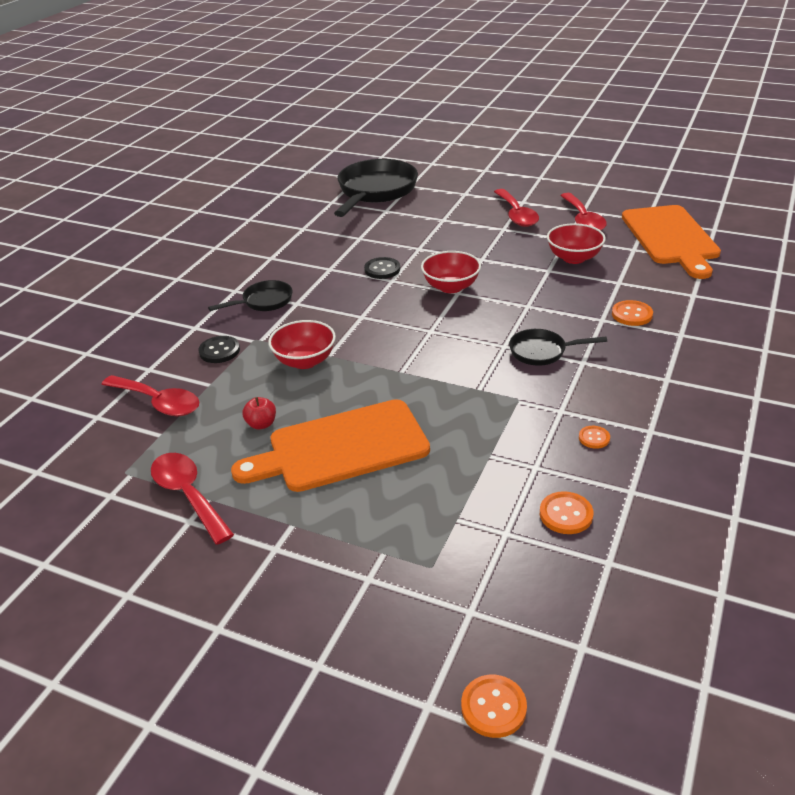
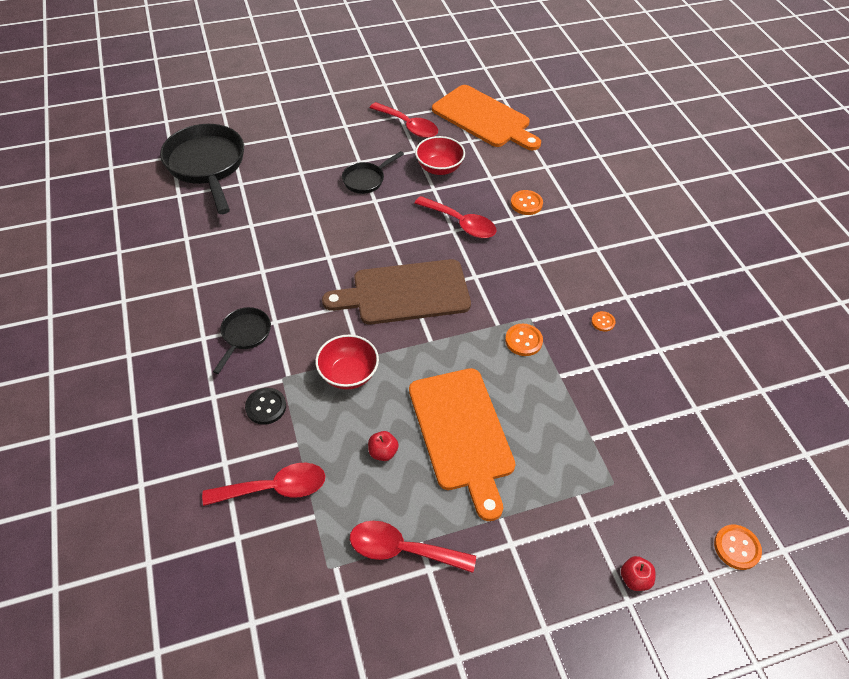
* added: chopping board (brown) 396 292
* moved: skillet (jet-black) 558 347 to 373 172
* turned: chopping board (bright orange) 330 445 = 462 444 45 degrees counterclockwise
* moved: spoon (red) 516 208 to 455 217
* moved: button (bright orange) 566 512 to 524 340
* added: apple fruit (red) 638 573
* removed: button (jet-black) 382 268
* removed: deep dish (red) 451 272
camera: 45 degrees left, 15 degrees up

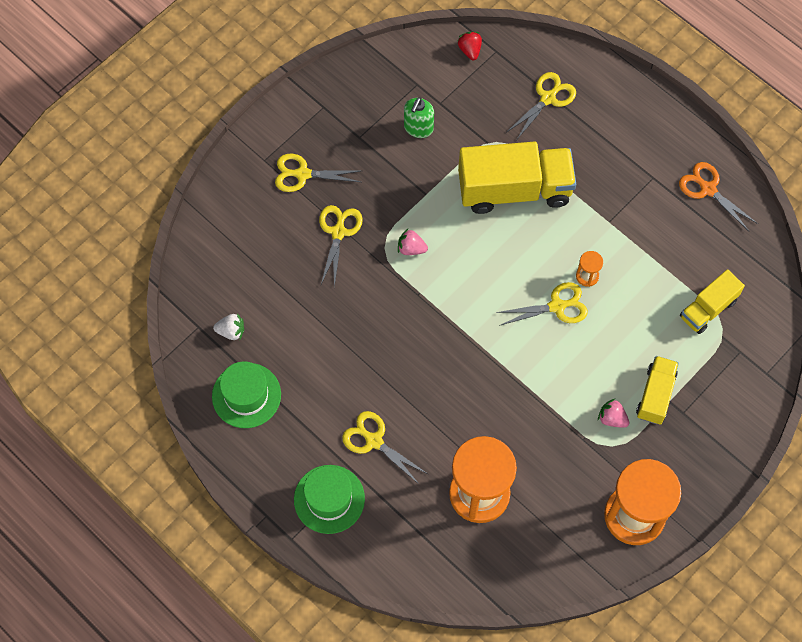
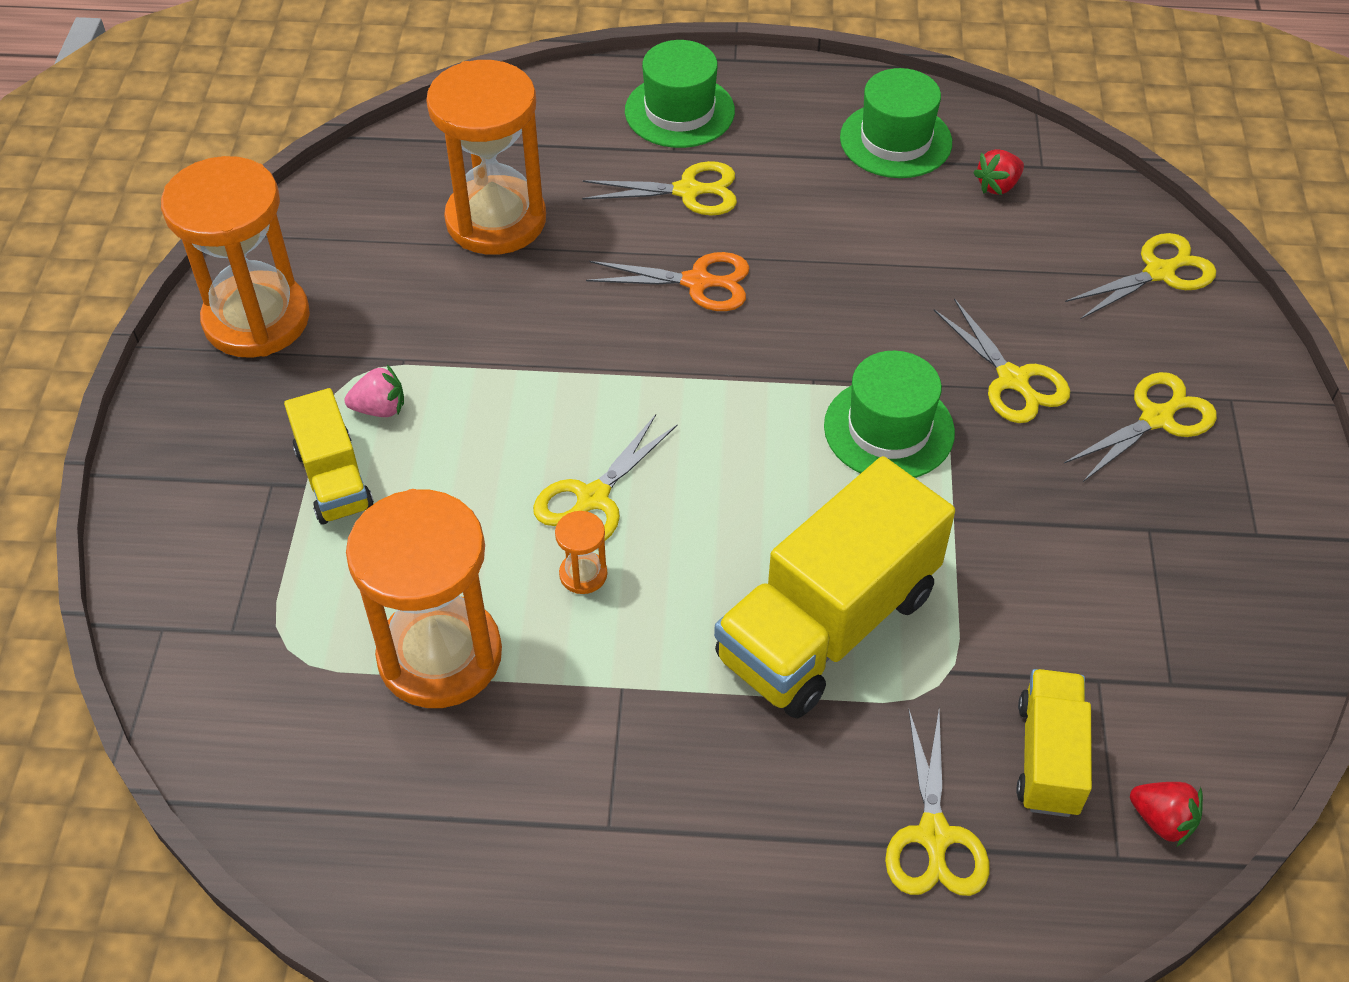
* added: sandglass (bright orange) 424 598
* moved: shears (bright orange) 718 197 to 668 281
* replaced: strawberry (pink) 413 242 to hat (emerald) 889 414
* recoloured: strawberry (white) 228 326 to strawberry (red) 998 172
* moved: toy truck (yellow) 712 301 to 1054 743
* added: shears (yellow) 1140 276
* removed: soap dispenser (emerald) 419 117
camera: 140 degrees right, 15 degrees down

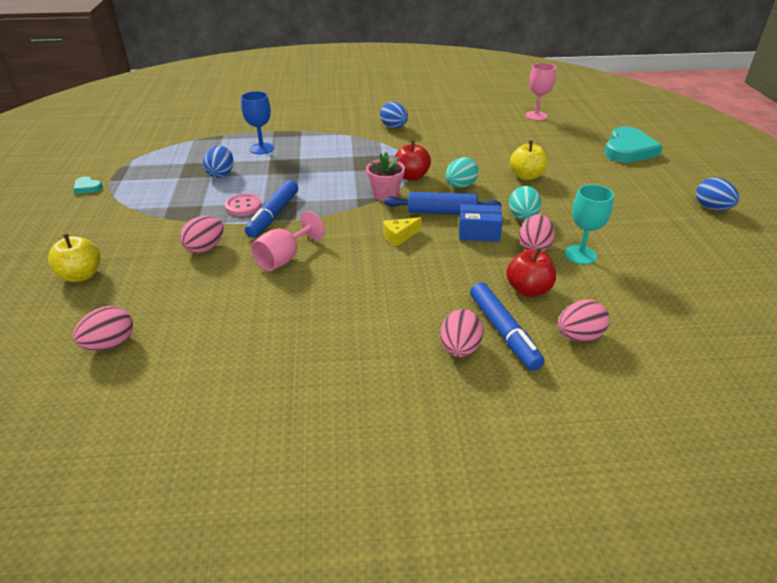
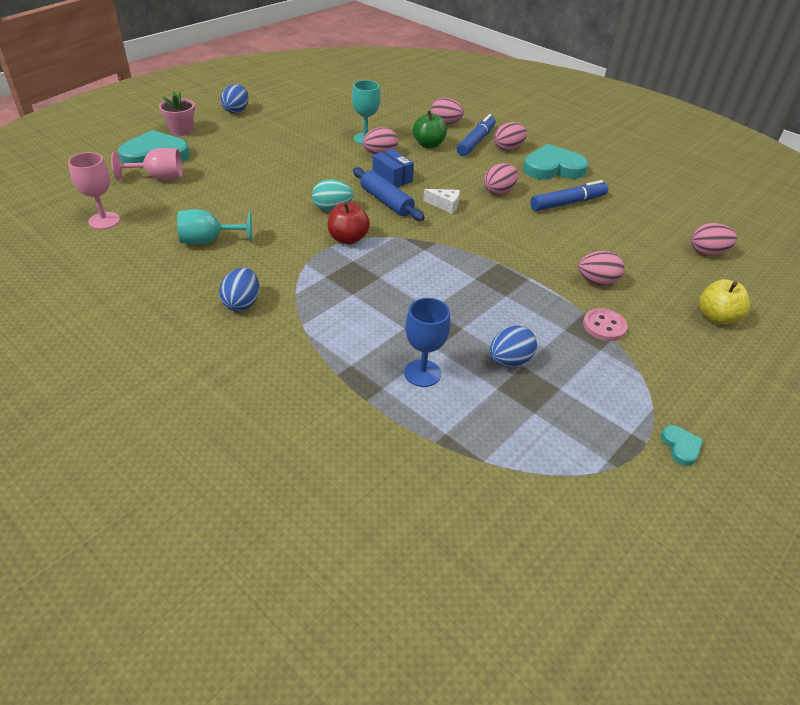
* moved: goblet (pink) 288 241 to 147 164
* moved: potted plant (pink) 385 176 to 177 114
* added: goblet (teal) 214 227
* recoloured: apple fruit (red) 531 272 to apple fruit (emerald) 430 129
* recoloured: piece of cheese (yellow) 402 232 to piece of cheese (white) 441 201
* added: egg shape (pink) 501 179
* added: love heart (teal) 556 162
* moved: marker pen (blue) 271 209 to 569 195
* moved: button (pink) 243 205 to 605 324
* removed: egg shape (teal) 525 203
* removed: apple fruit (yellow) 528 160
camera: 135 degrees left, 5 degrees up

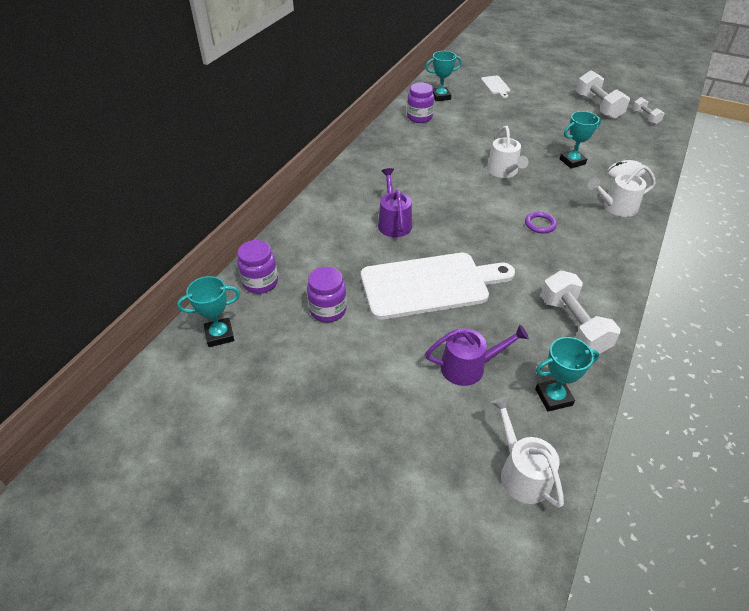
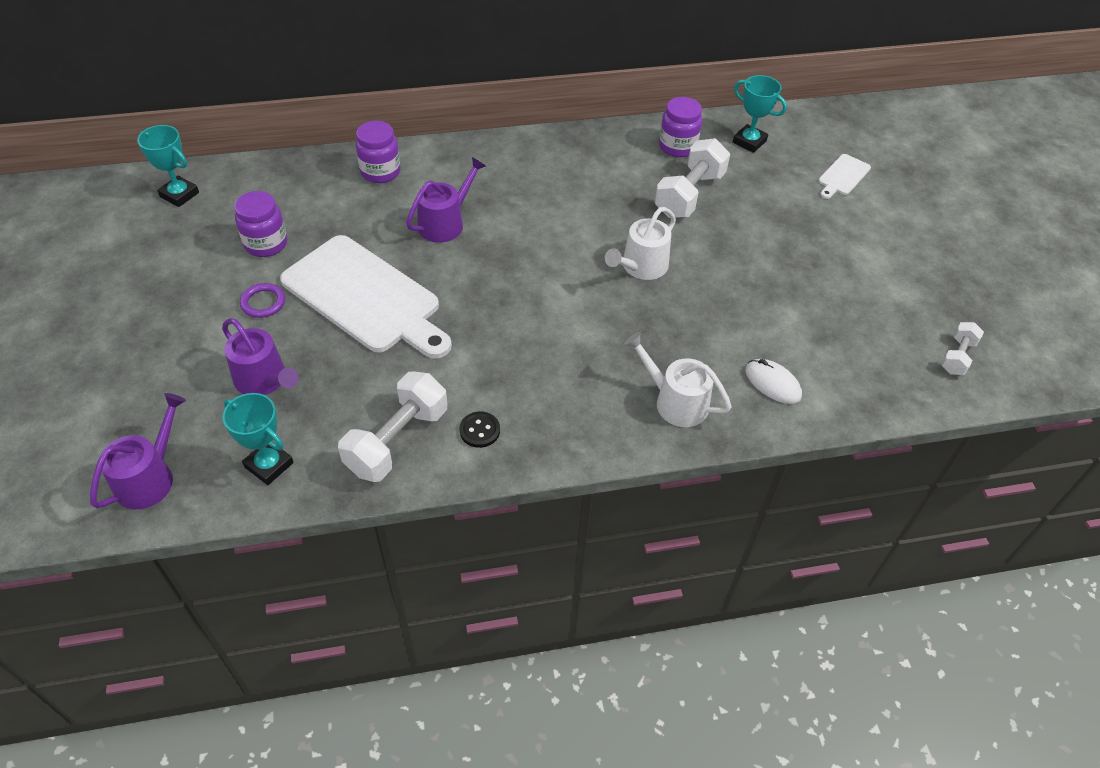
* recoloured: sprinkling can (white) 527 452 to sprinkling can (royal purple) 138 451
* moved: hoop (royal purple) 541 222 to 262 300
* moved: jam jar (royal purple) 257 267 to 378 152
* added: button (jet-black) 479 430
* moved: free weight (white) 603 94 to 692 178
* removed: prize cup (teal) 580 139
camera: 50 degrees right, 5 degrees up

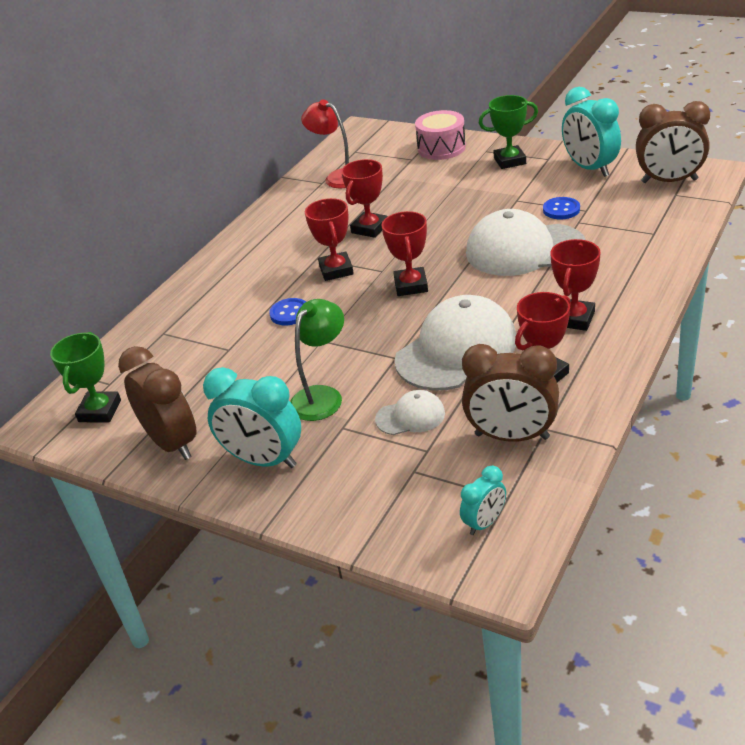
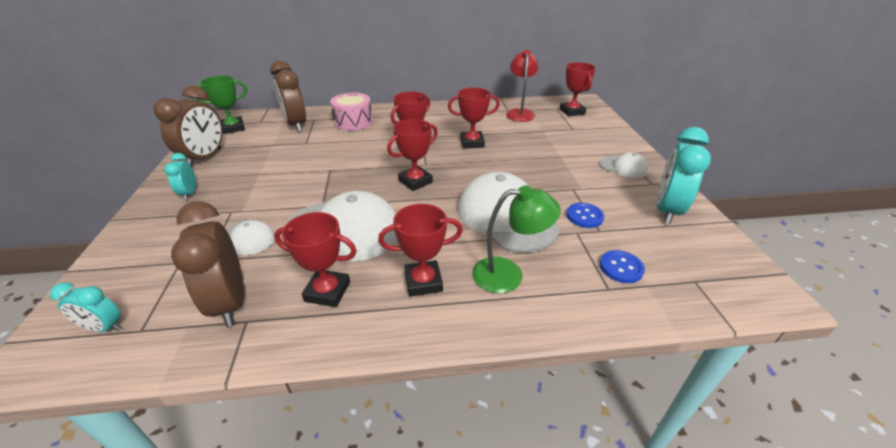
* resized: clock (teal) 252 417 = 180 177 x0.53
* moved: clock (brown) 673 142 to 288 96
* moved: snare drum (pink) 440 135 to 351 112
* moved: lamp (emerald) 317 360 to 516 239
* added: prize cup (red) 578 89
* replaced: prize cup (emerald) 508 132 to peaked cap (white) 624 165
* moved: button (blue) 287 311 to 622 266
camera: 50 degrees right, 0 degrees up

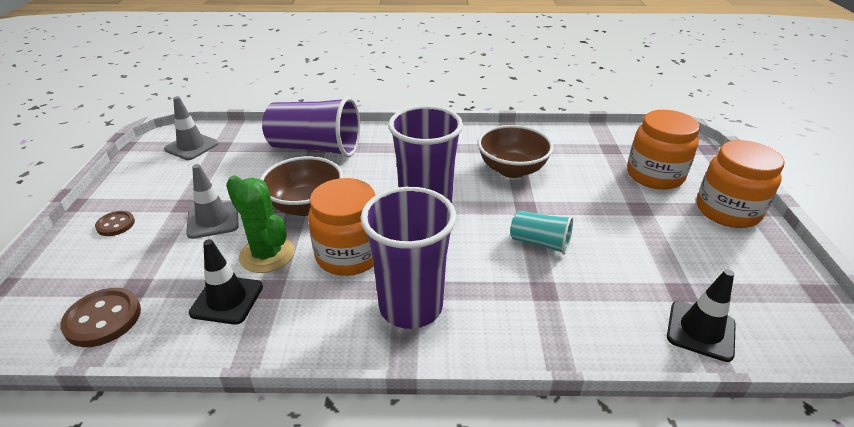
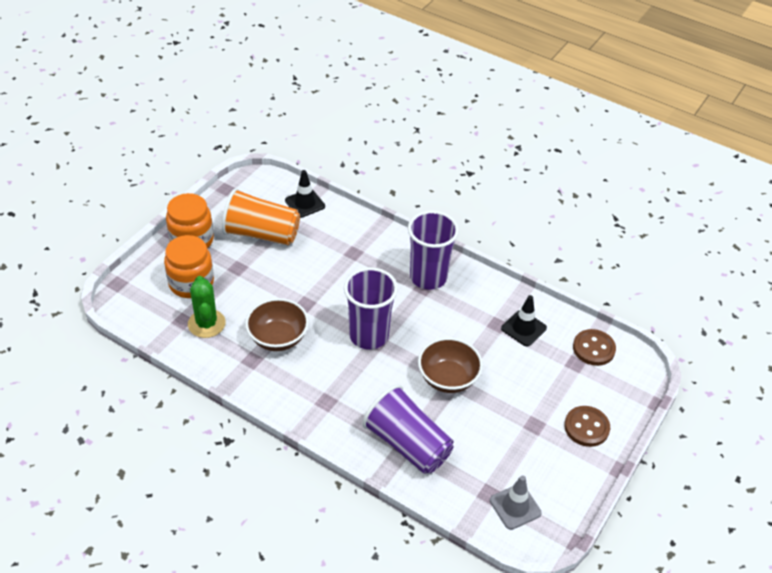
* moved: cactus (emerald) 260 224 to 207 307
* added: tumbler (bright orange) 261 216
* resized: button (brown) 115 223 = 587 426 x1.63
* removed: traffic cone (ash-grey) 212 201
* removed: jam jar (bright orange) 341 227
* removed: tumbler (teal) 541 233
camera: 150 degrees left, 10 degrees up

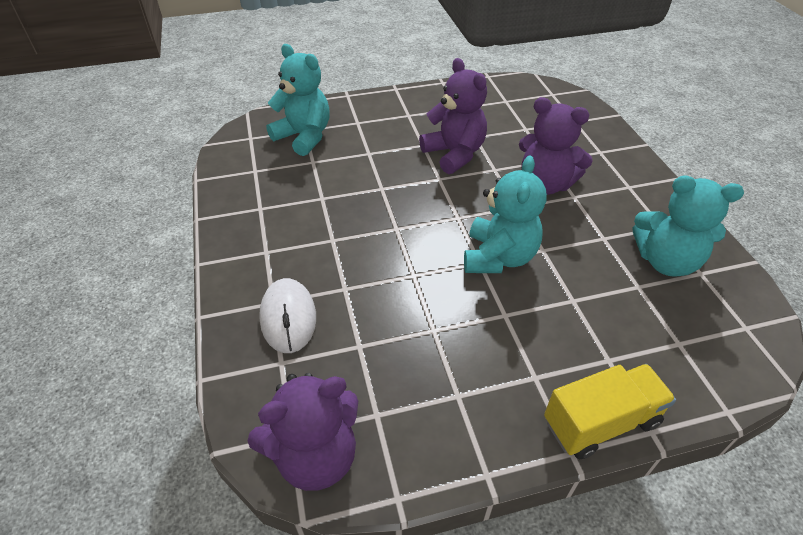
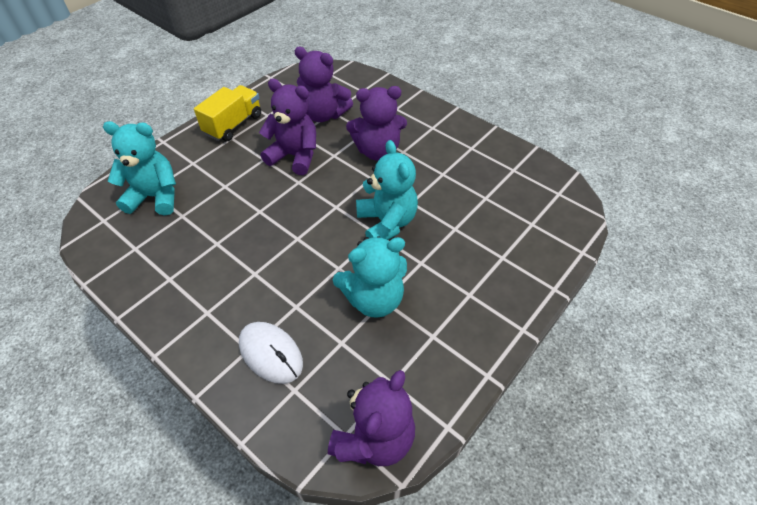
* moved: toy truck (yellow) 610 411 to 227 113
* added: teddy bear (royal purple) 324 84
* moved: teddy bear (teal) 688 226 to 370 277
camera: 35 degrees left, 5 degrees up

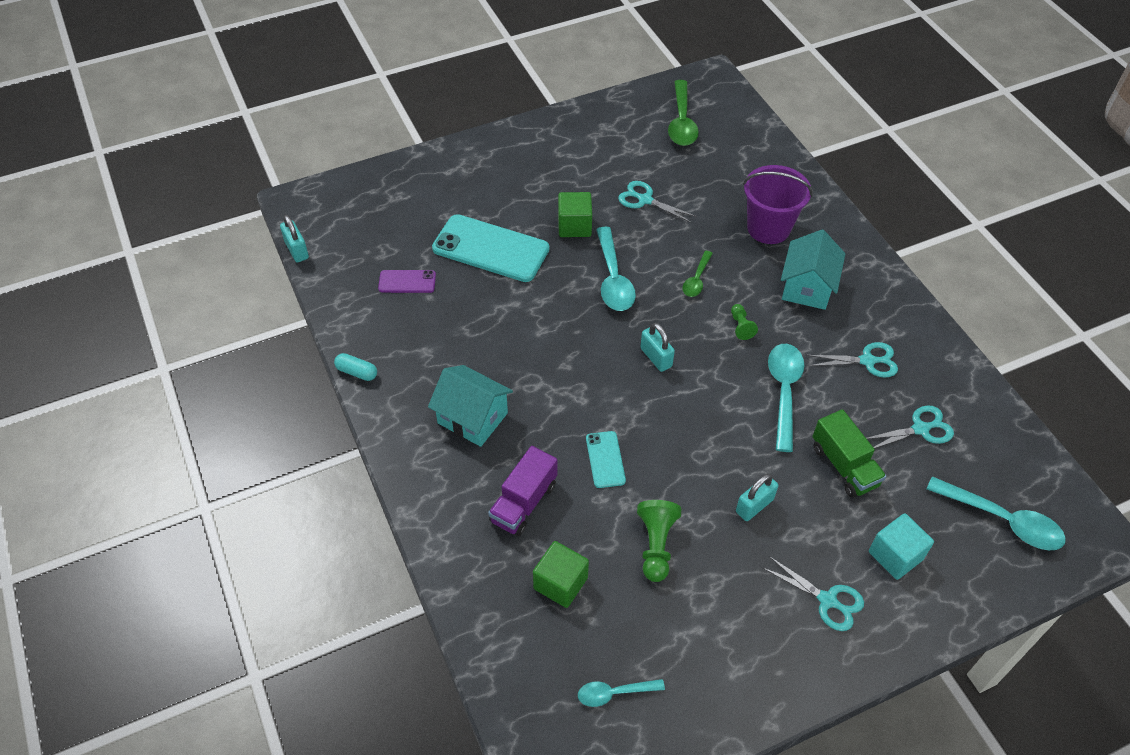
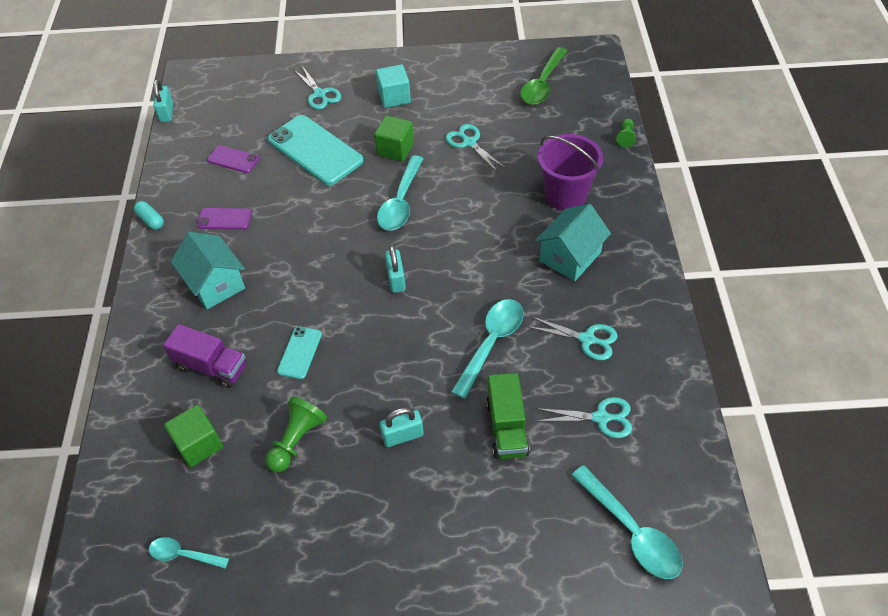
* turned: toy truck (royal purple) 522 491 = 205 356 120 degrees counterclockwise
* added: smartphone (royal purple) 224 218
* moved: shears (teal) 813 593 to 317 87
* moved: solid cube (teal) 901 546 to 393 86
* moved: pawn (emerald) 744 322 to 626 132
* removed: spoon (emerald) 698 274
camera: 25 degrees right, 0 degrees up

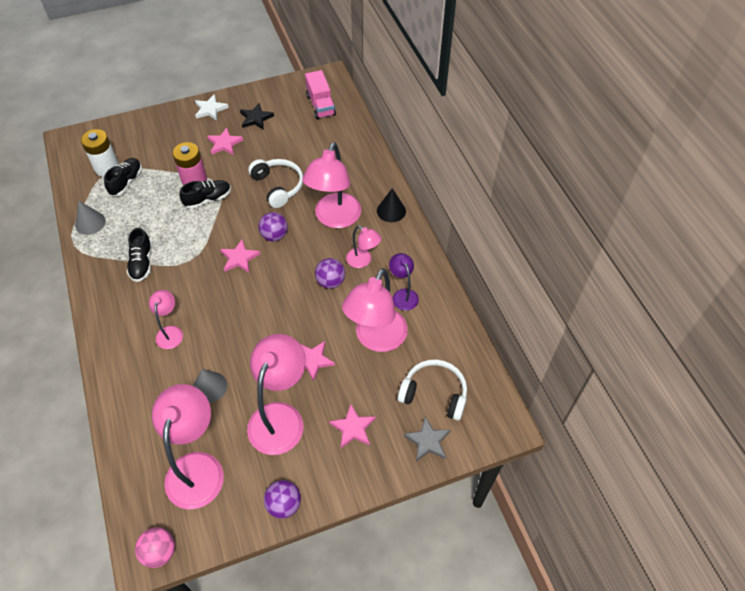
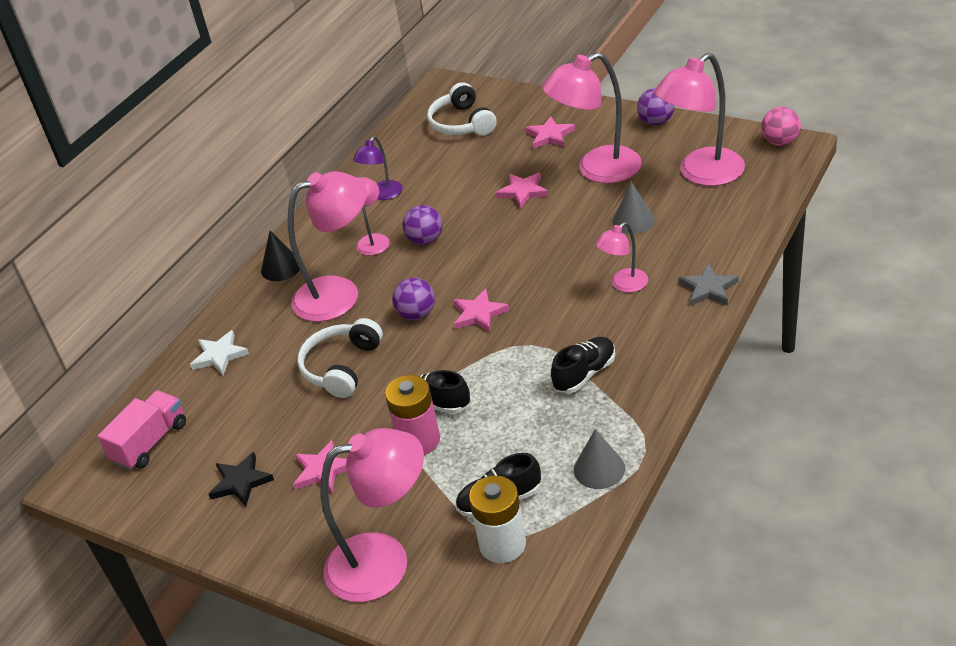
* moved: star shape (white) 212 107 to 219 352
* moved: lamp (pink) 375 310 to 372 515
* moved: star shape (ash-grey) 427 438 to 709 284
camera: 125 degrees left, 15 degrees down

